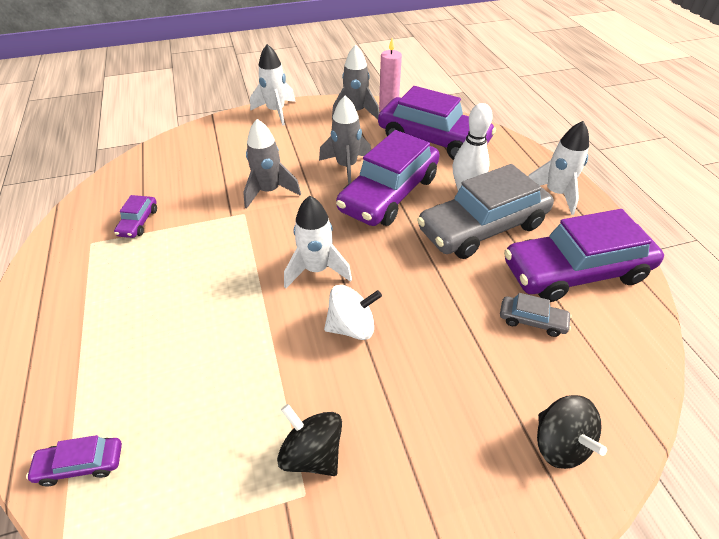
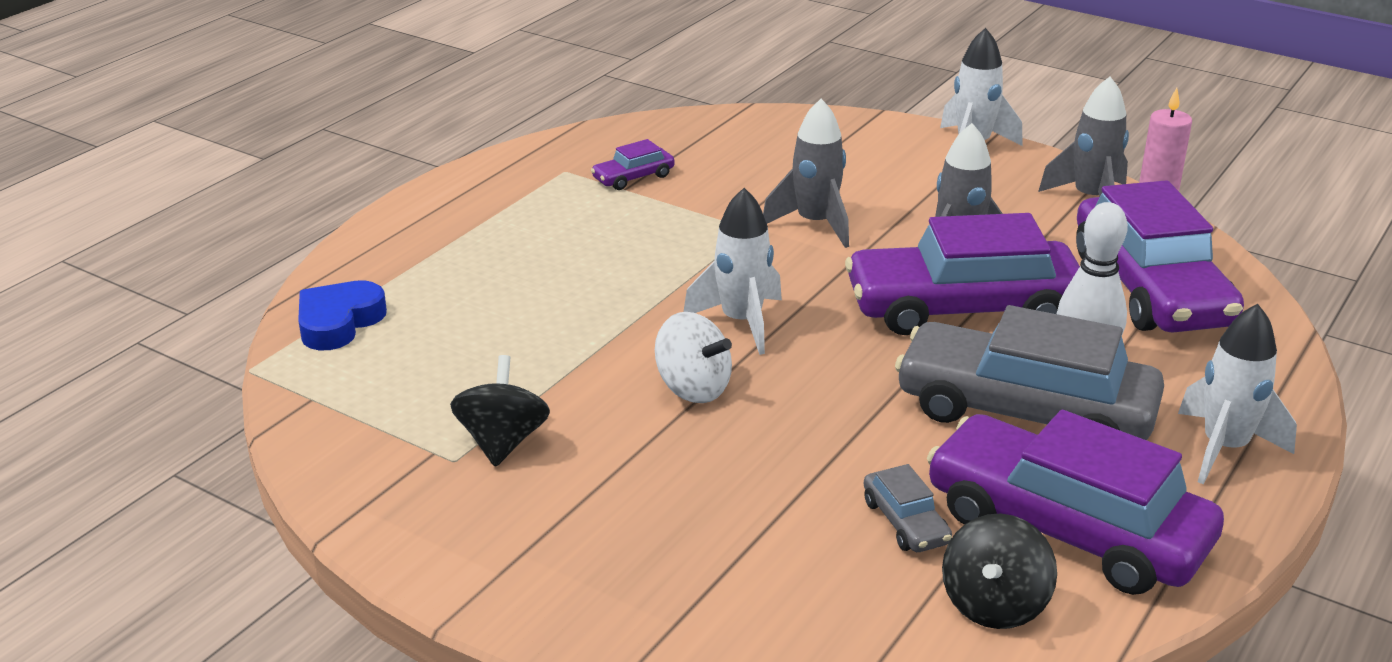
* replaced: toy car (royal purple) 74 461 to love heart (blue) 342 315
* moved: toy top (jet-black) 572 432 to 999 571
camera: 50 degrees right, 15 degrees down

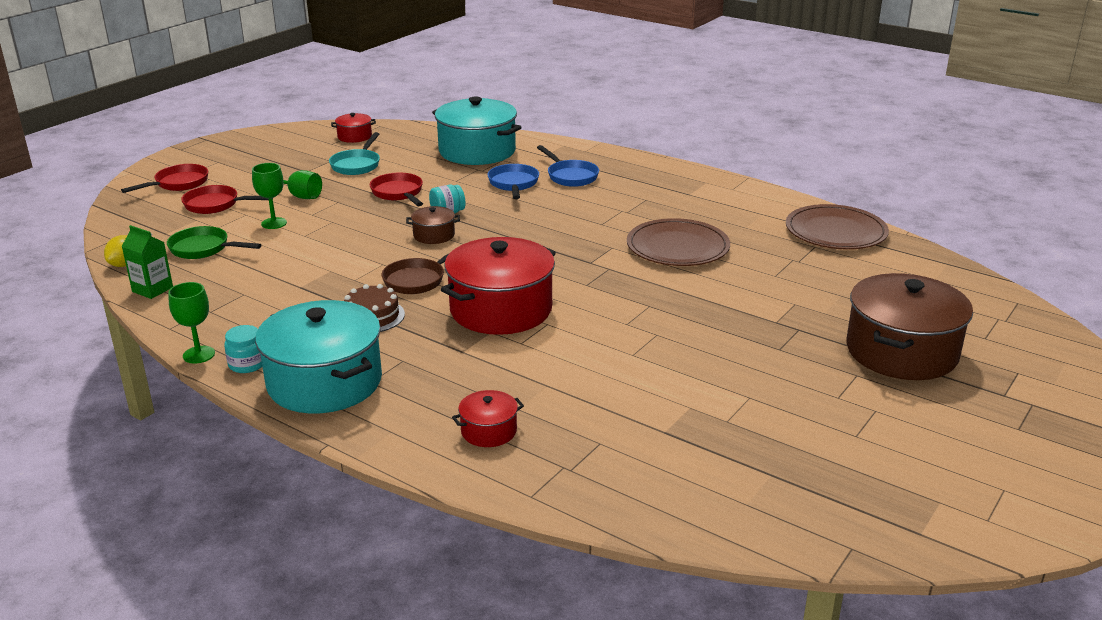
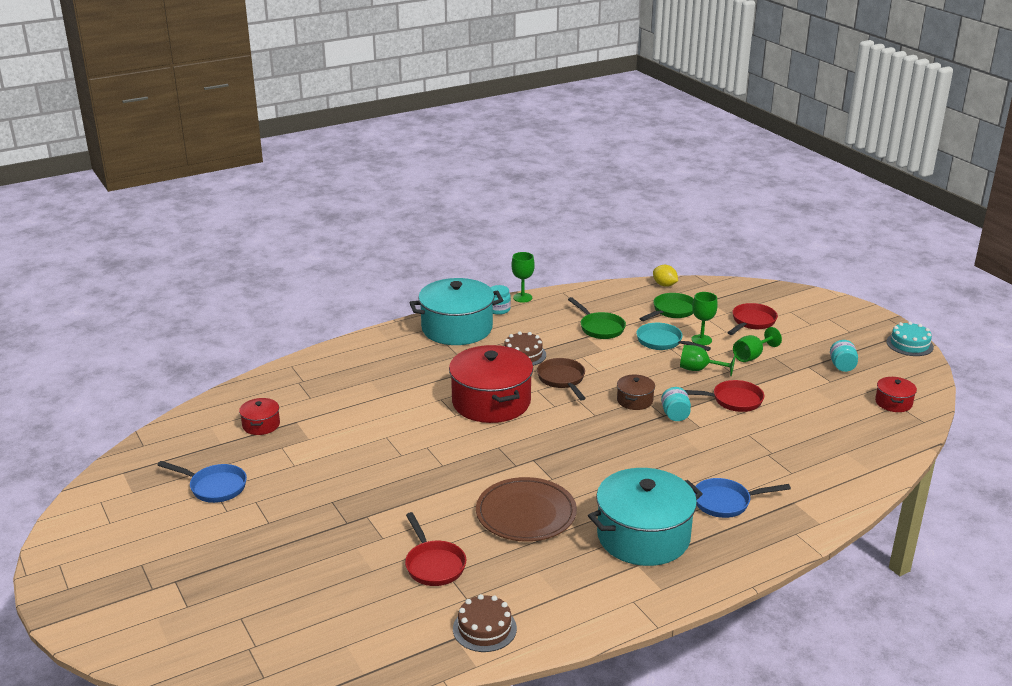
* moved: skillet (blue) 513 181 to 202 482
* moved: stockpot (red) 488 418 to 259 416
* moved: skillet (red) 164 178 to 435 549
* replaced: flat dish (brown) 837 227 to layer cake (brown) 485 623
* added: skillet (emerald) 597 318
* moved: stockpot (teal) 477 131 to 645 517
* moved: skillet (teal) 354 153 to 673 337
* added: goblet (emerald) 708 360
* added: jam jar (teal) 844 356
* added: layer cake (teal) 910 339
* removed: juice carton (emerald) 147 262
* removed: stockpot (brown) 909 326
camera: 115 degrees right, 0 degrees up

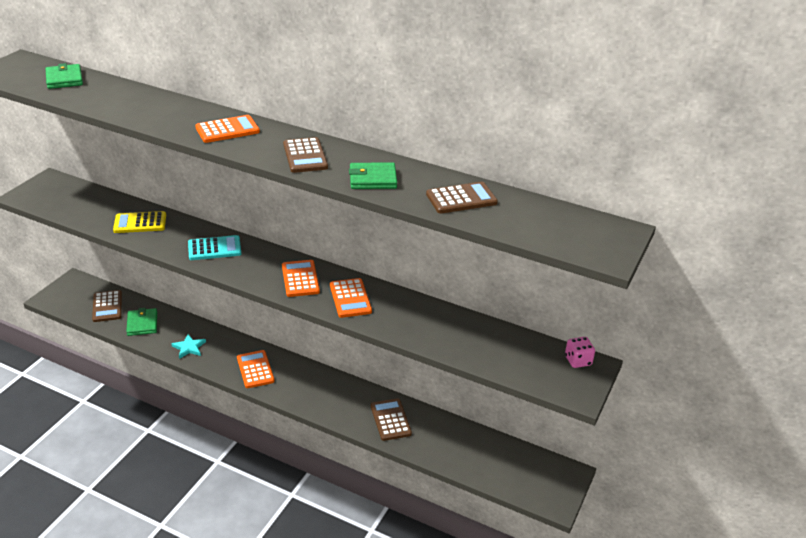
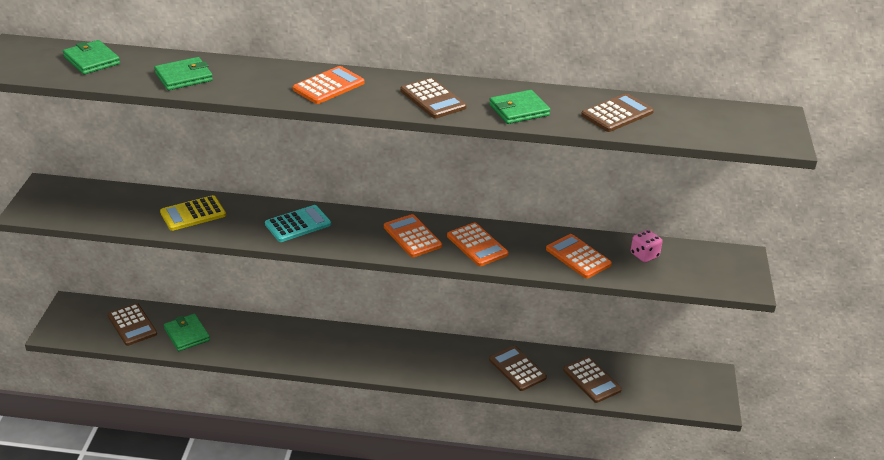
* added: billfold (emerald) 183 73
* moved: pocket calculator (bright orange) 256 369 to 579 256
* added: pocket calculator (brown) 592 379
* moved: game die (pink) 580 352 to 647 246
* removed: star shape (teal) 188 346
camera: 20 degrees left, 0 degrees up

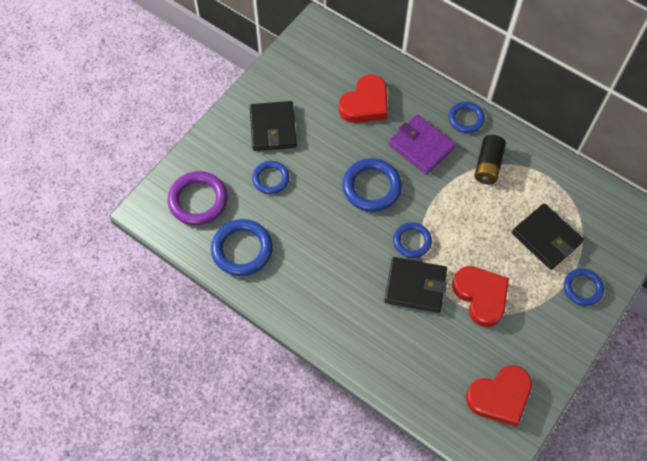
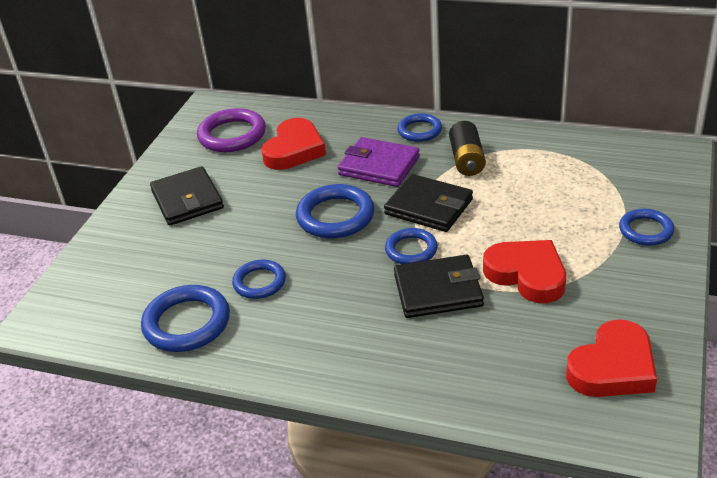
* moved: hoop (royal purple) 198 198 to 231 130
* moved: hoop (blue) 271 177 to 259 279
* moved: billfold (jet-black) 548 236 to 428 203
camera: 15 degrees left, 25 degrees down

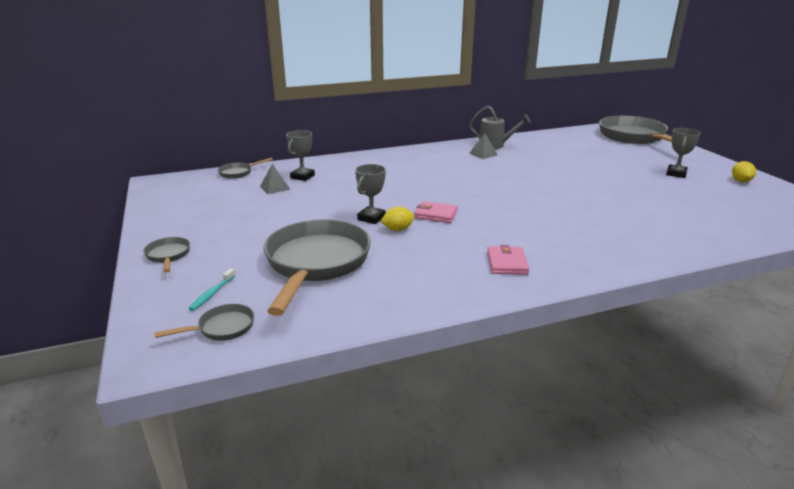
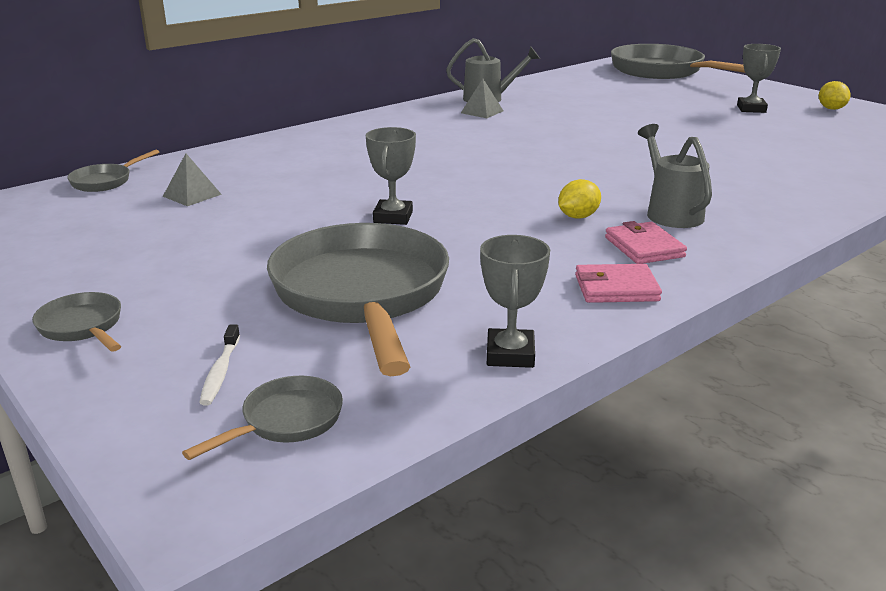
* recoloured: tooth brush (teal) 212 290 to tooth brush (white) 219 365
* moved: prize cup (ash-grey) 300 155 to 515 301
* moved: toy lemon (yellow) 397 218 to 579 199
* moved: billfold (pink) 436 212 to 618 283
* added: sprinkling can (ash-grey) 675 176
camera: 20 degrees left, 0 degrees up

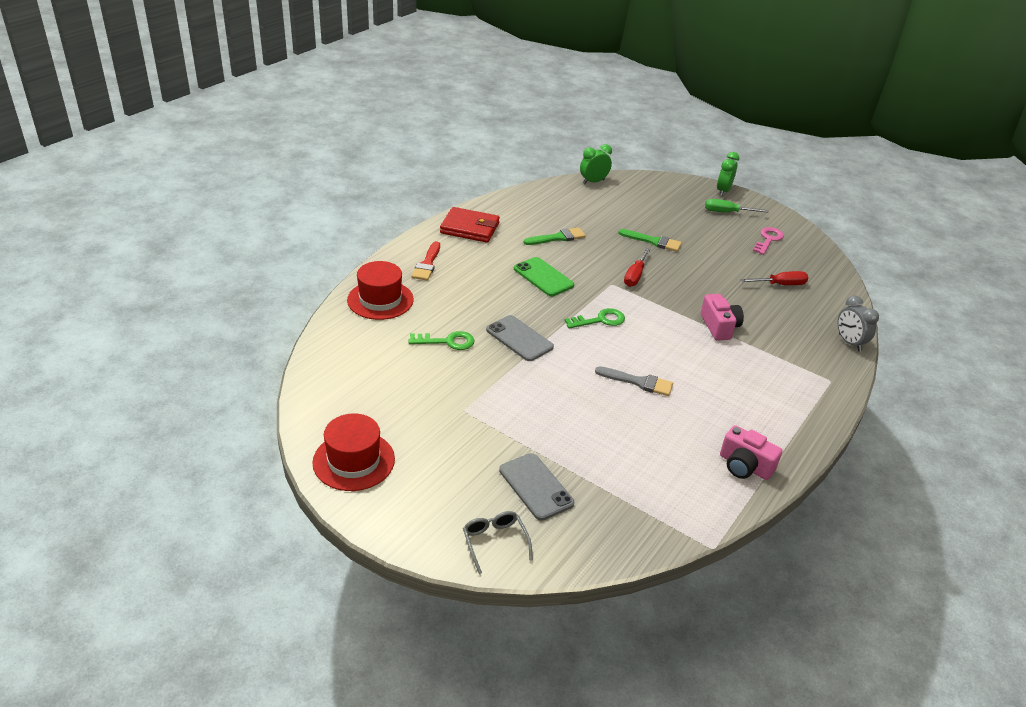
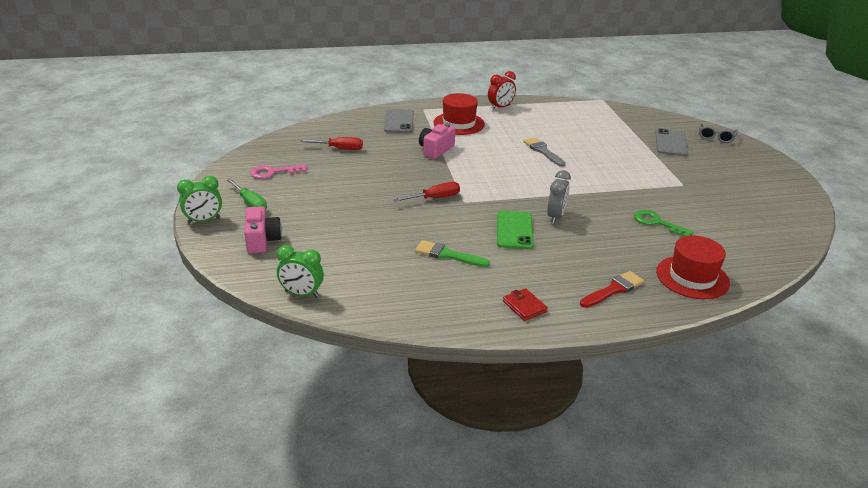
* moved: compact camera (pink) 751 452 to 263 230
* turned: hand screwdriver (red) 774 278 = 331 143 150 degrees clockwise
* moved: smartphone (ash-grey) 520 338 to 399 121
* moved: hat (red) 353 452 to 459 114
* added: clock (red) 502 90
* resized: billfold (red) 470 225 = 525 304 x0.55
* moved: clock (ash-grey) 858 323 to 559 197
* removed: latchkey (emerald) 594 318
* removed: paint brush (emerald) 650 240
camera: 135 degrees left, 5 degrees down

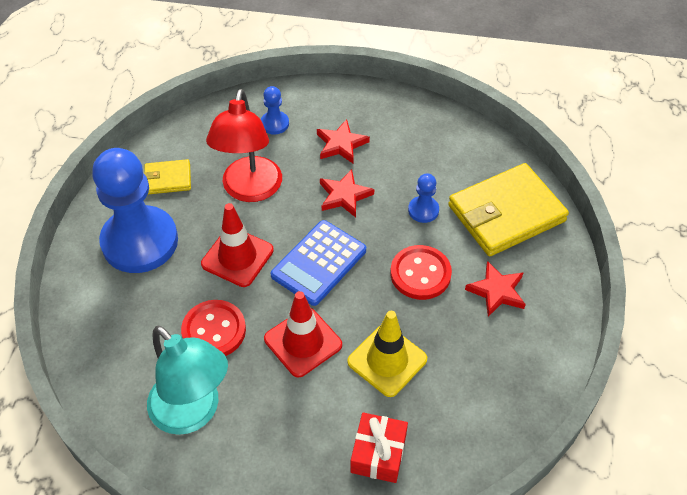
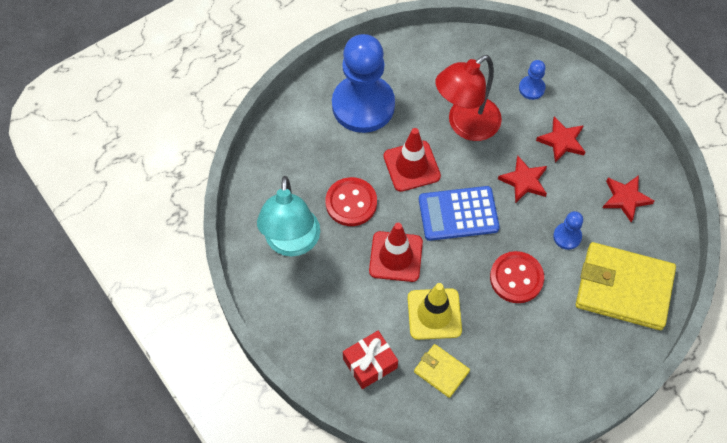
* moved: billfold (yellow) 167 176 to 442 371
* moved: star shape (red) 495 289 to 628 199
camera: 45 degrees right, 10 degrees up

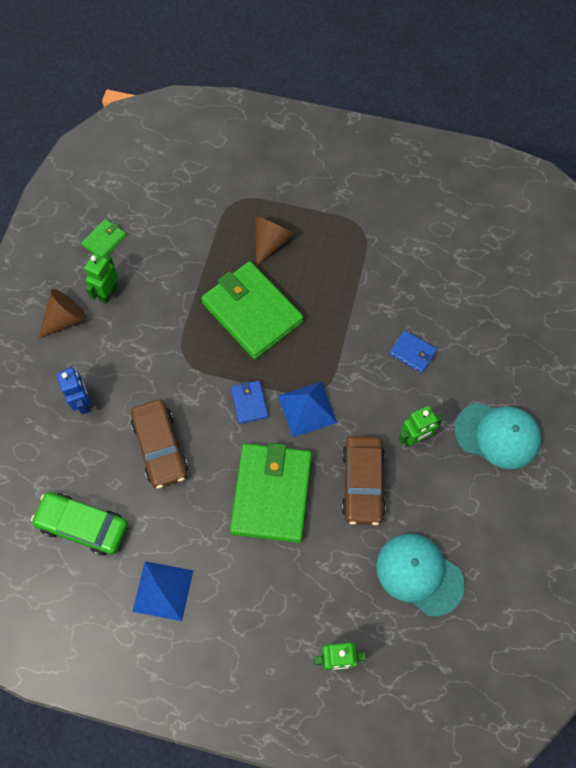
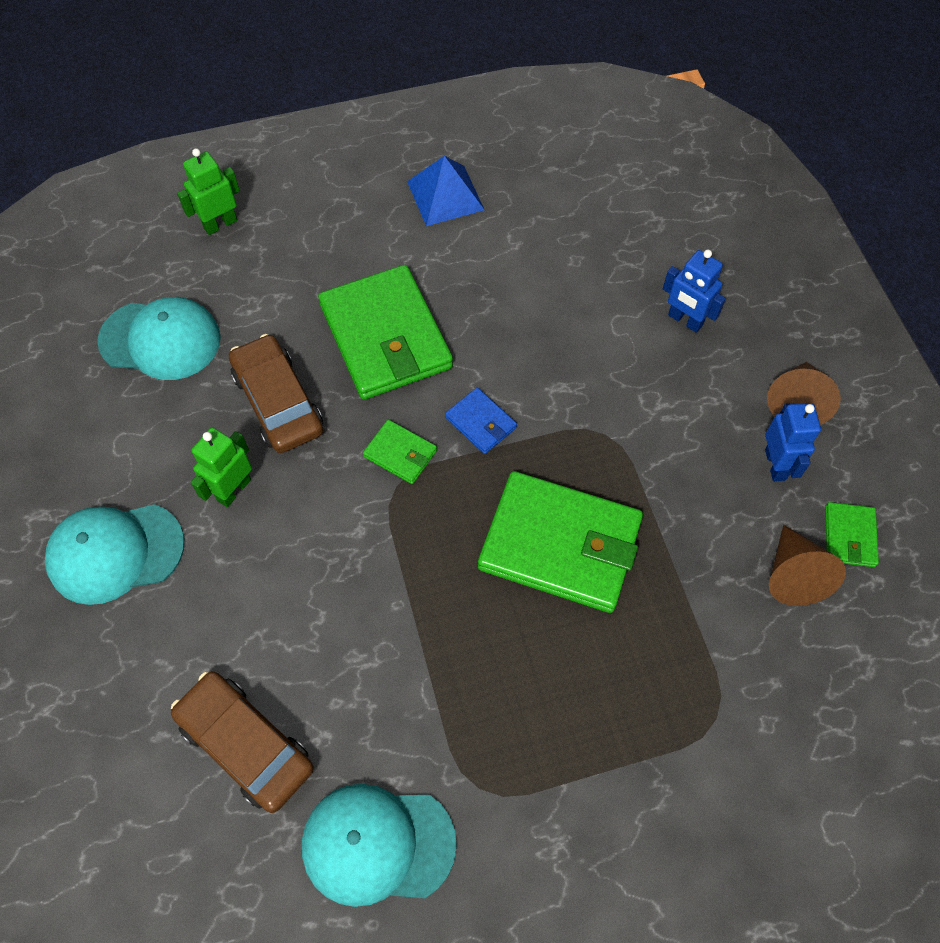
* moved: toy car (brown) 159 444 to 242 742
* added: peaked cap (teal) 379 845
* replaced: solid pyramid (blue) 307 409 to billfold (emerald) 400 452
* recoloured: toy robot (emerald) 101 279 to toy robot (blue) 793 442
* moved: solid cone (brown) 274 241 to 807 565
* removed: toy car (emerald) 79 523
* removed: billfold (blue) 413 351
camera: 150 degrees right, 5 degrees down

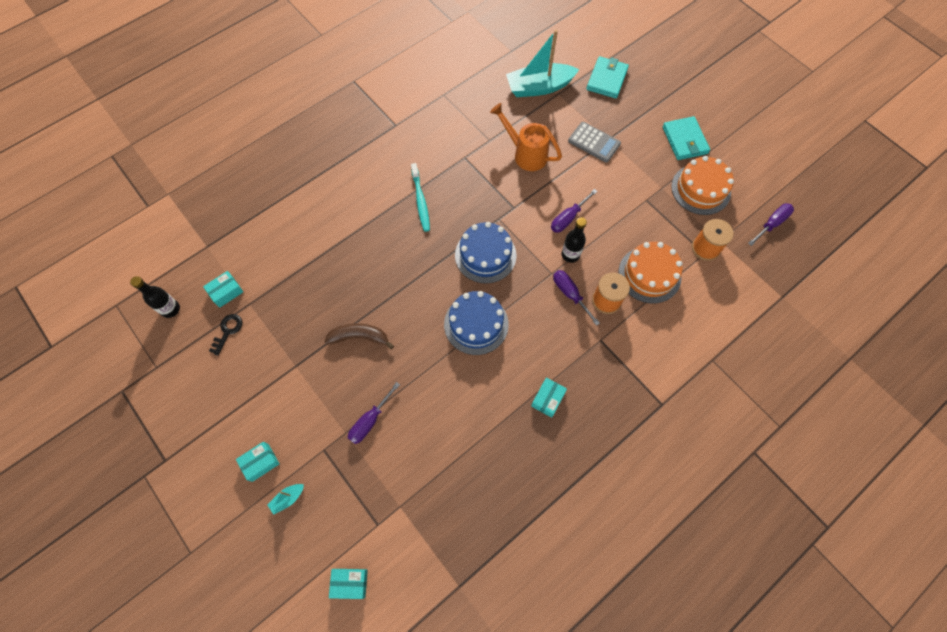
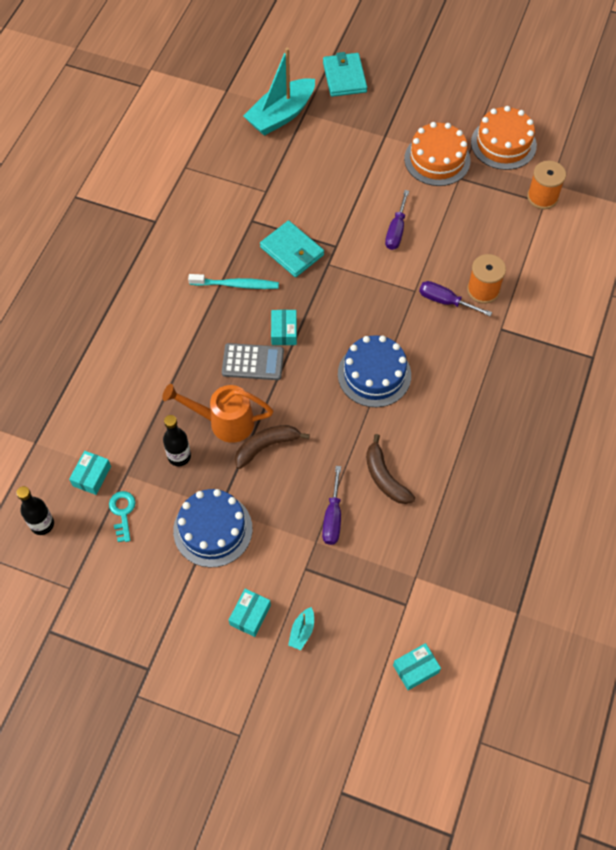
* recoloured: latchkey (jet-black) 226 335 to latchkey (teal) 122 516
* moved: sprinkling can (bright orange) 526 137 to 217 413
* moved: bottle (jet-black) 574 240 to 177 440
* moved: layer cake (blue) 486 252 to 213 528
* turned: tooth brush (teal) 420 197 = 233 281 45 degrees counterclockwise
* moved: pocket calculator (ash-grey) 594 142 to 253 361
* moved: billfold (teal) 686 138 to 292 248
* moved: parcel (teal) 549 398 to 284 327
* added: banana fruit (brown) 390 469
* moved: layer cake (bright orange) 650 273 to 437 154
* removed: hand screwdriver (royal purple) 771 224
camera: 30 degrees left, 5 degrees down

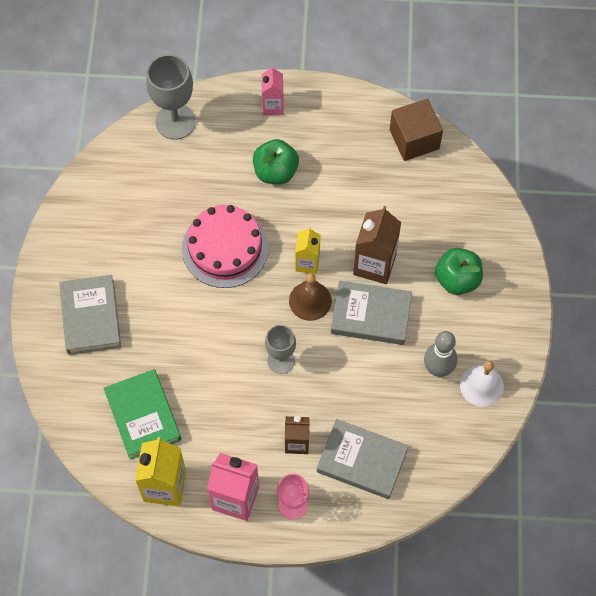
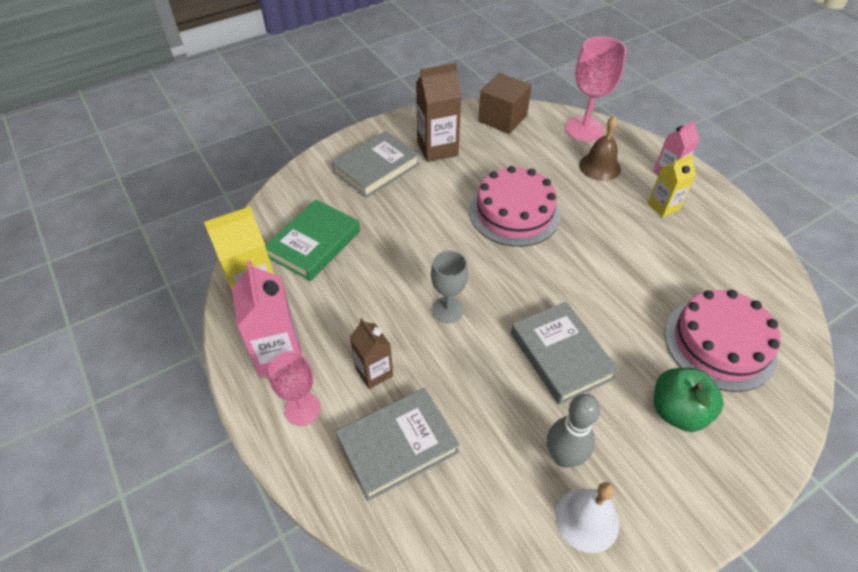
* turned: book (ash-grey) 363 459 = 397 444 75 degrees clockwise
* moved: juice carton (brown) 377 245 to 439 112
* moved: solid cube (brown) 416 130 to 505 103
* recoloured: goblet (ash-grey) 171 97 to goblet (pink) 596 89
* moved: bell (brown) 310 297 to 600 148
* moved: juice carton (yellow) 307 250 to 672 185
* added: layer cake (pink) 722 341
* removed: apple fruit (emerald) 276 161
camera: 55 degrees right, 15 degrees down

